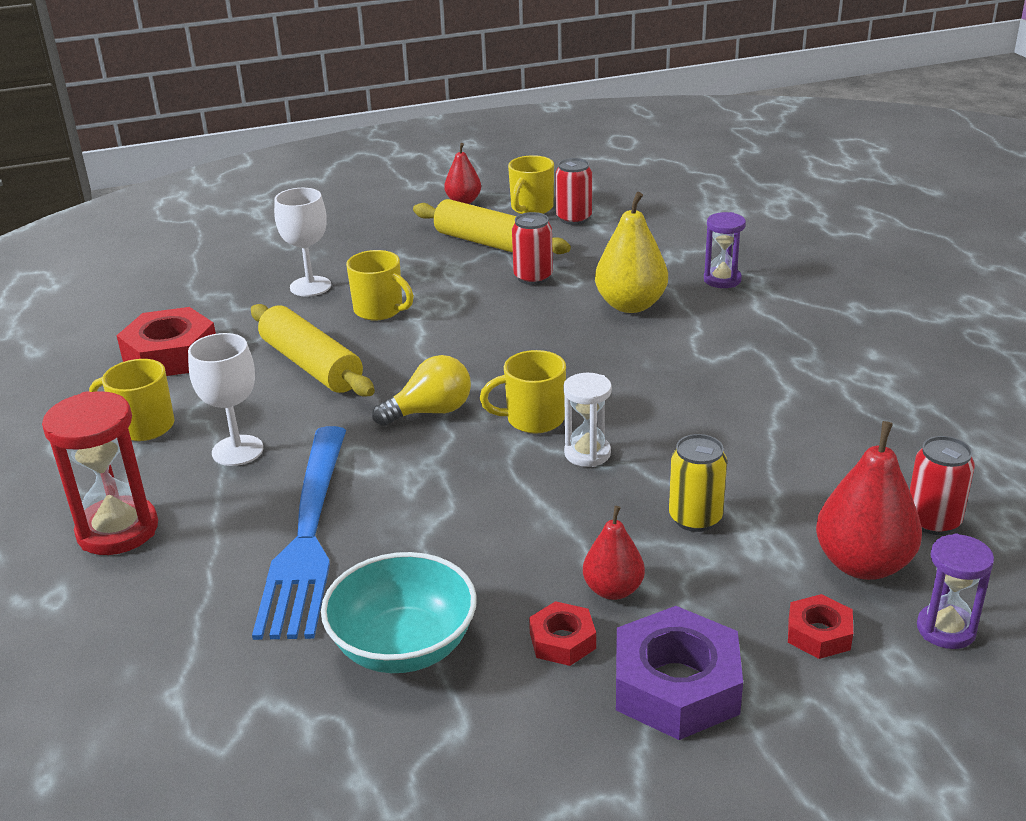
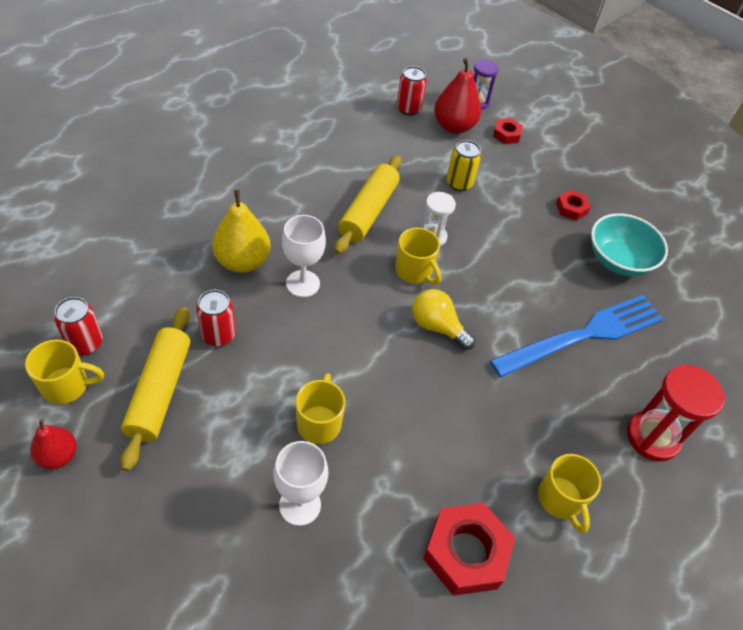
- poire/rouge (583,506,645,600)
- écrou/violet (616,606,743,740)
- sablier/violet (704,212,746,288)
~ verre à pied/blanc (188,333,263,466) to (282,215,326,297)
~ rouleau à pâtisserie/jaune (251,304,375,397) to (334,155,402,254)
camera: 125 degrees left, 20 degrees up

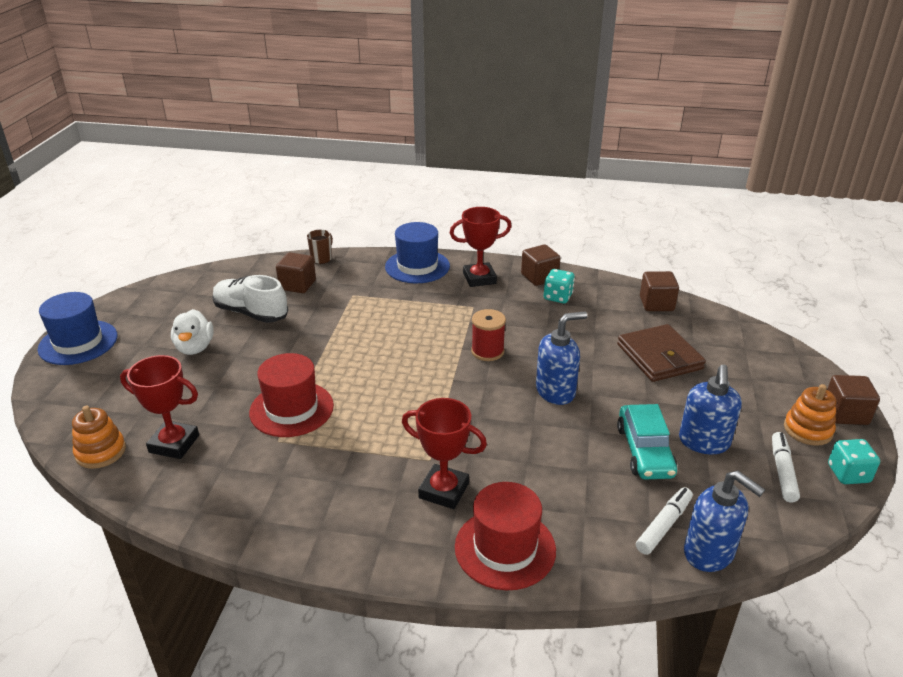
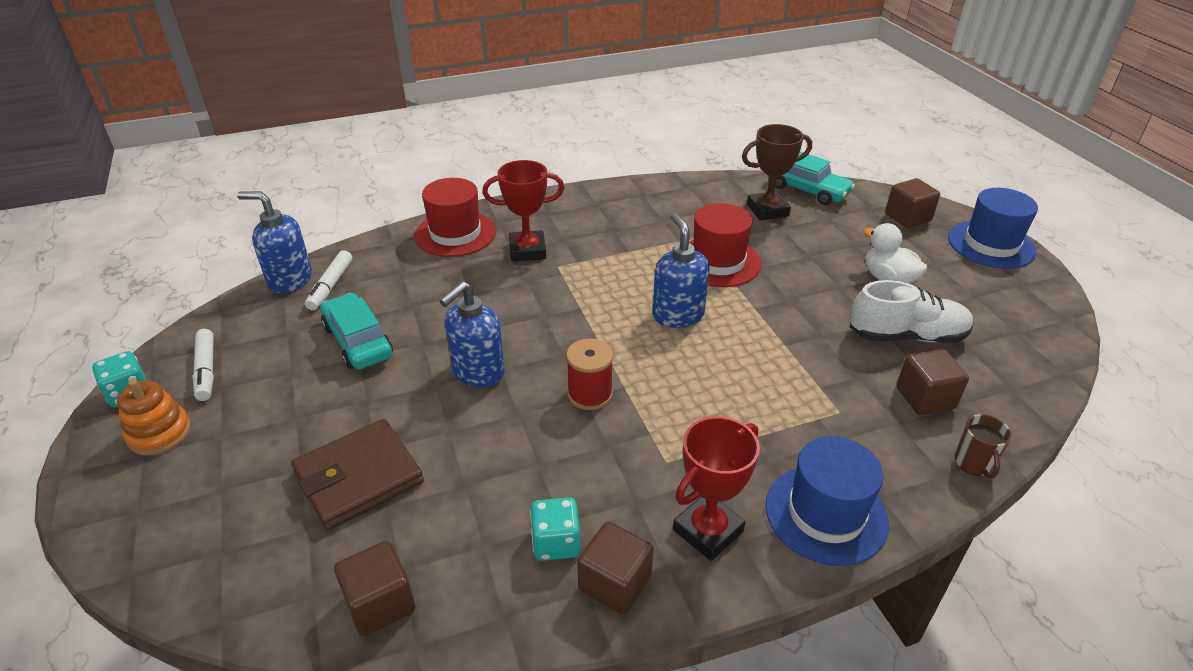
~ distributeur de savon/bleu (679,365,742,454) to (652,213,710,327)
~ cube/marron (827,375,880,425) to (885,178,940,228)
~ jouet à empiler/orange (72,406,126,469) to voiture/turquoise (768,152,855,205)
~ trophée/rouge (120,355,199,459) to trophée/marron (742,124,812,221)
~ portefeuille/marron (617,324,706,382) = (291,419,424,530) 75 degrees counterclockwise
camera: 150 degrees right, 5 degrees up

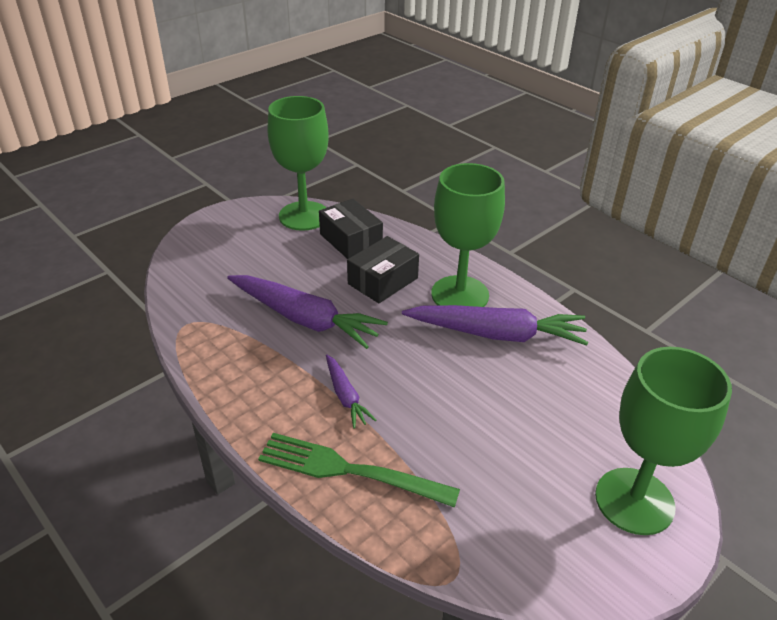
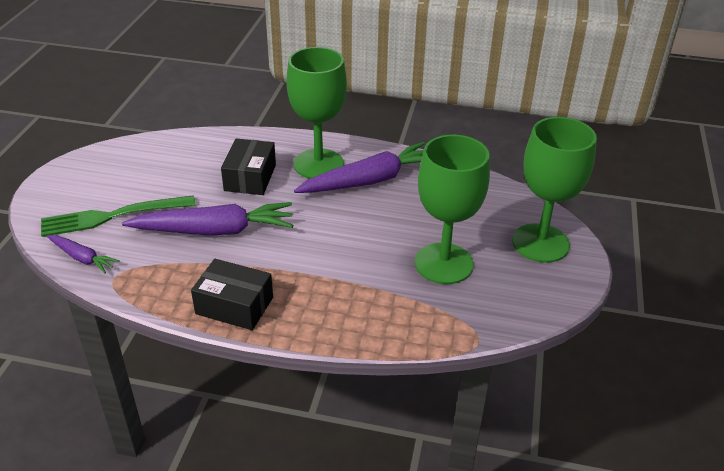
~ fourchette/vert (258,433,460,508) to (41,195,196,237)
~ verre à pied/vert (268,96,329,231) to (415,135,490,284)
~ boîte/noir (319,199,383,259) to (191,259,273,330)
~ carotte/violet (326,355,376,429) to (47,235,120,273)
camera: 35 degrees left, 0 degrees up

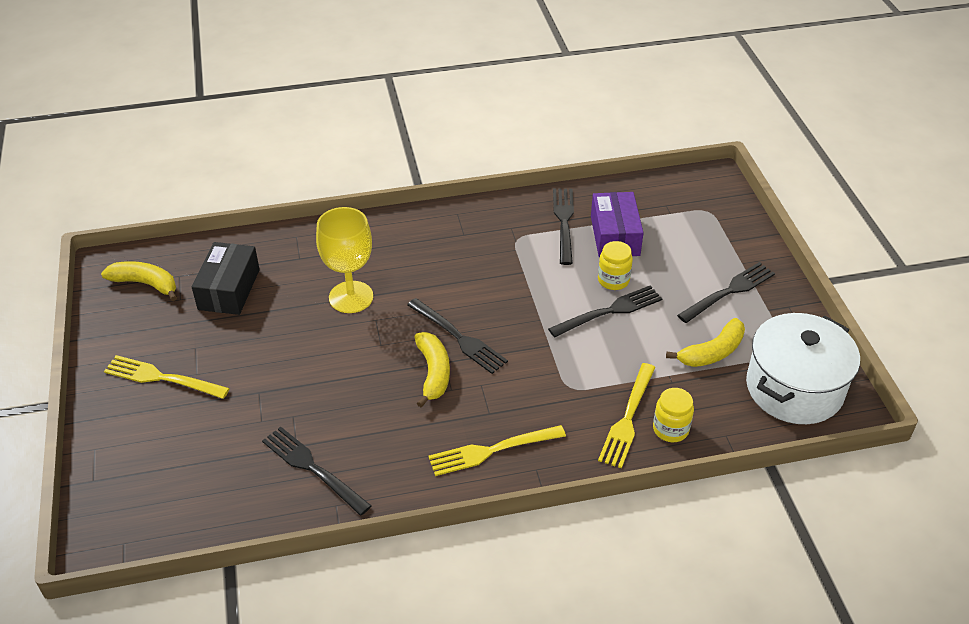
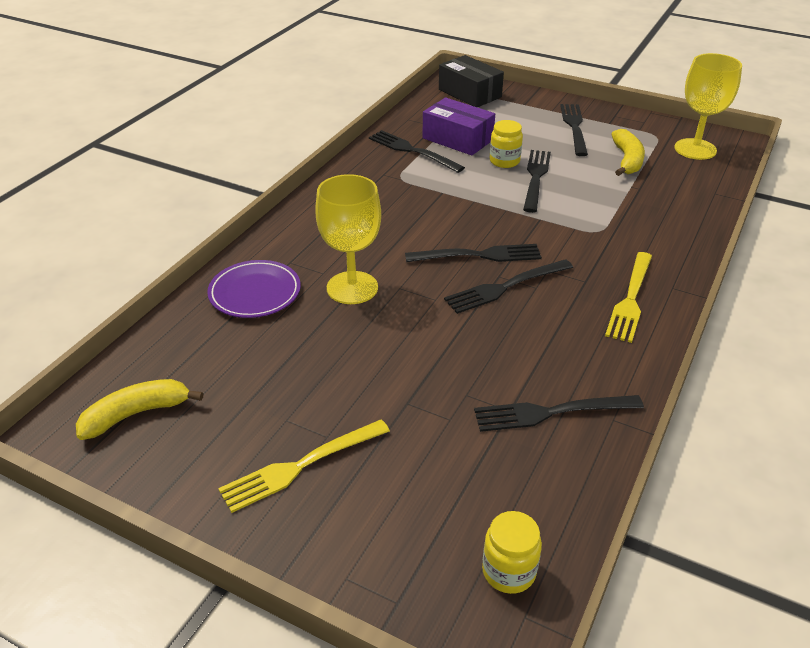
- fourchette/jaune (598,363,656,468)
+ assiette/violet (207,260,301,318)
~ boîte/noir (192,242,260,315) to (439,55,504,107)
~ bocal/jaune (653,388,694,442) to (482,511,542,594)
~ banane/jaune (414,332,450,407) to fourchette/noir (444,259,573,314)
~ marmite/blanc (746,313,860,424) to verre à pied/jaune (675,53,742,160)
camera: 50 degrees left, 5 degrees down

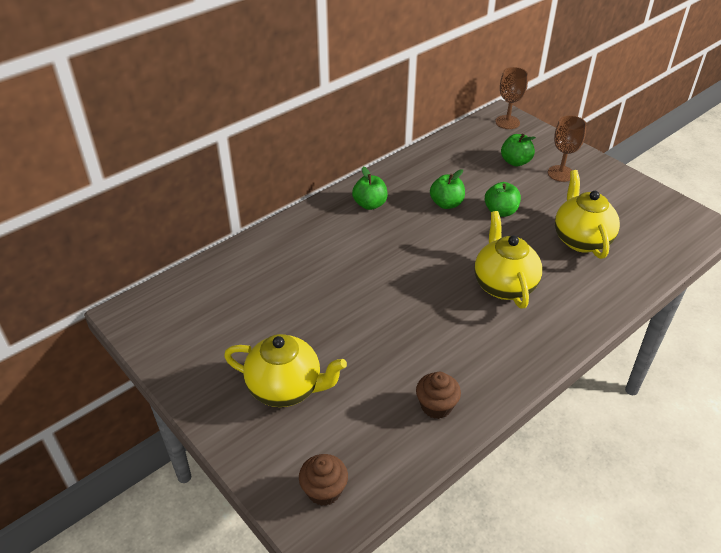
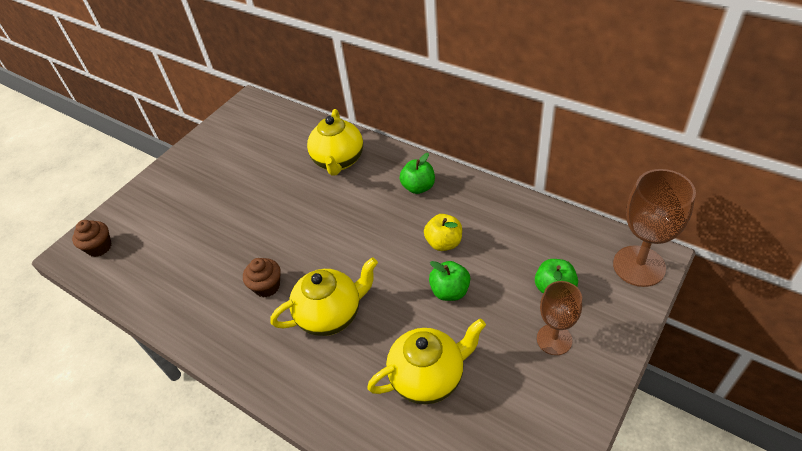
~ théière/jaune (224,334,347,407) to (307,109,363,176)
~ muffin/marron (416,372,461,419) to (243,258,281,297)
~ pomme/vert (430,169,465,209) to pomme/jaune (424,214,462,251)
~ verre à pied/marron (495,67,528,129) = (613,169,696,287) x1.55
camera: 80 degrees right, 5 degrees up

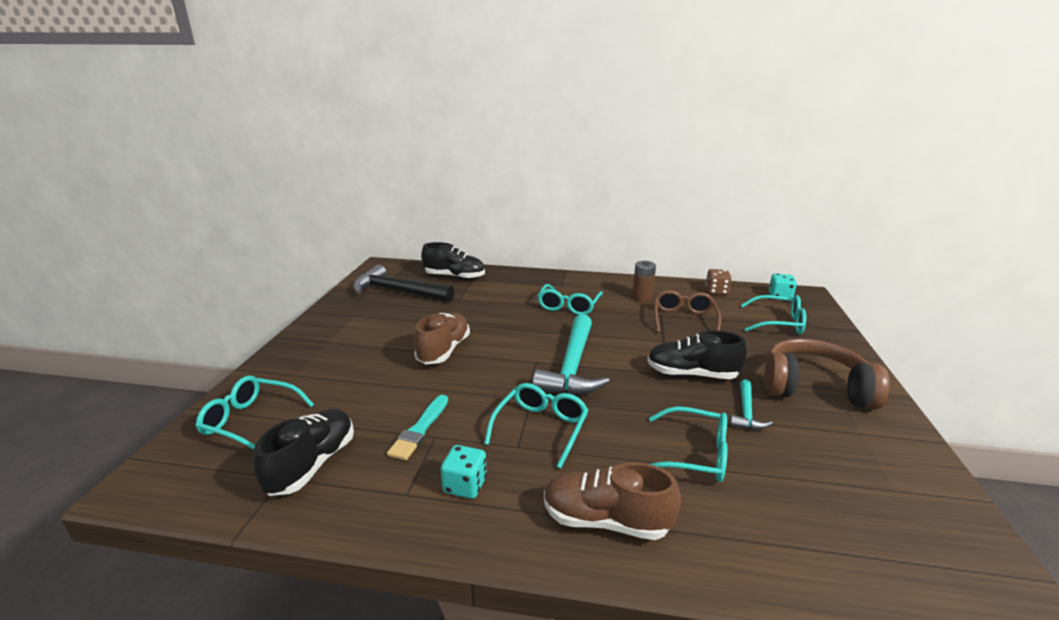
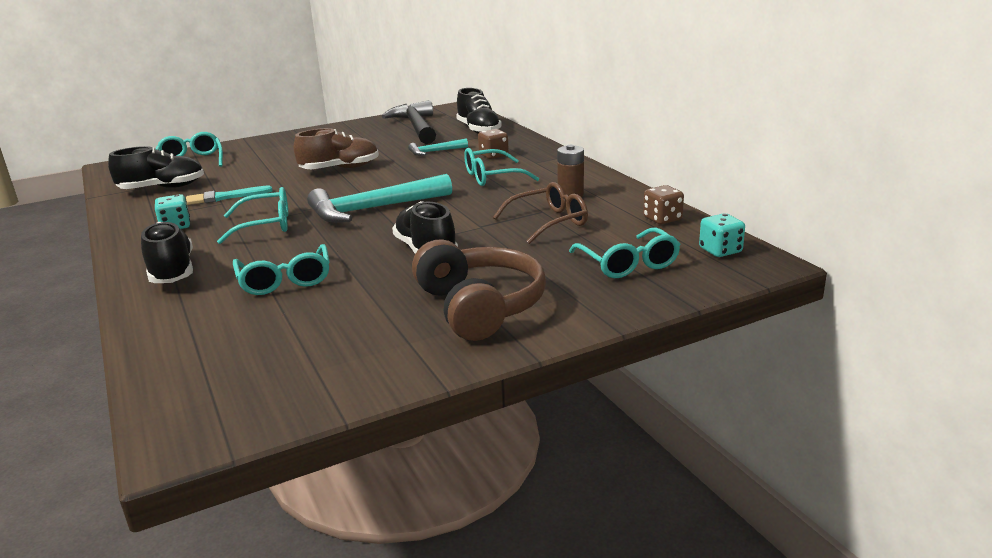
+ dé/marron (478,129,509,159)
~ marteau/turquoise (730,379,773,430) to (408,139,468,156)
~ chaussure/marron (544,462,681,540) to chaussure/noir (141,222,193,283)
camera: 55 degrees right, 0 degrees up

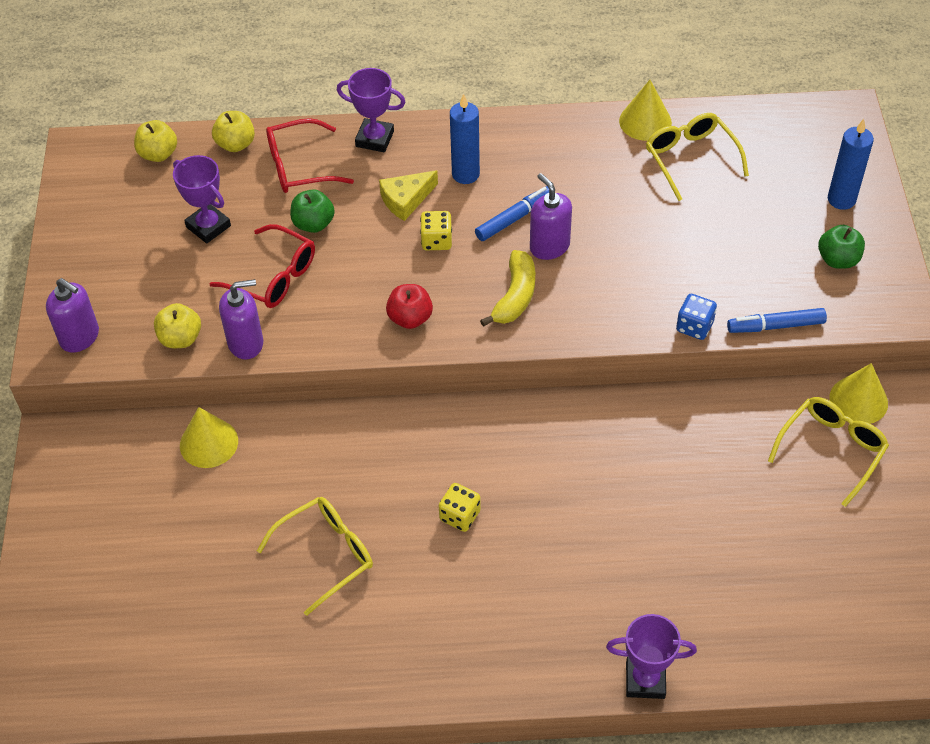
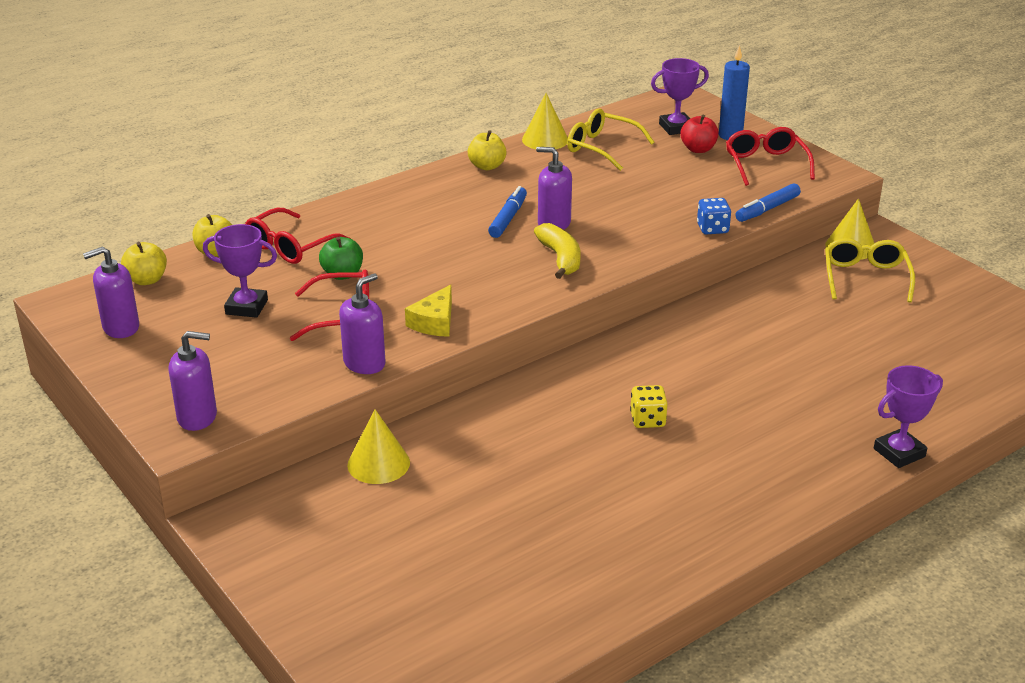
- lunettes/jaune (257,497,373,616)
- dé/jaune (420,211,452,250)
- bougie/bleu (450,94,480,184)
+ distributeur de savon/violet (83,246,139,338)
~ pomme/jaune (154,303,201,348) to (468,130,507,170)
~ trophée/violet (337,68,406,152) to (651,58,709,135)
~ fromage/jaune (379,170,438,221) to (405,284,452,337)
~ pomme/rouge (386,284,433,329) to (680,114,719,153)
~ pomme/vert (818,225,865,269) to lunettes/rouge (726,127,815,186)
camera: 35 degrees left, 20 degrees down

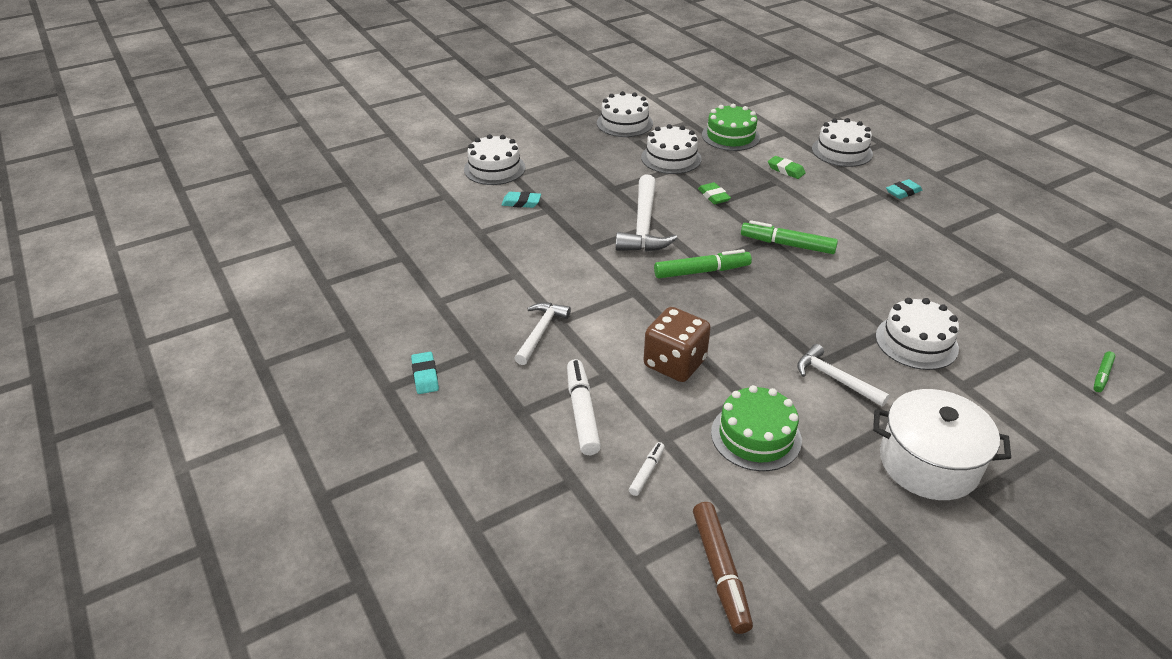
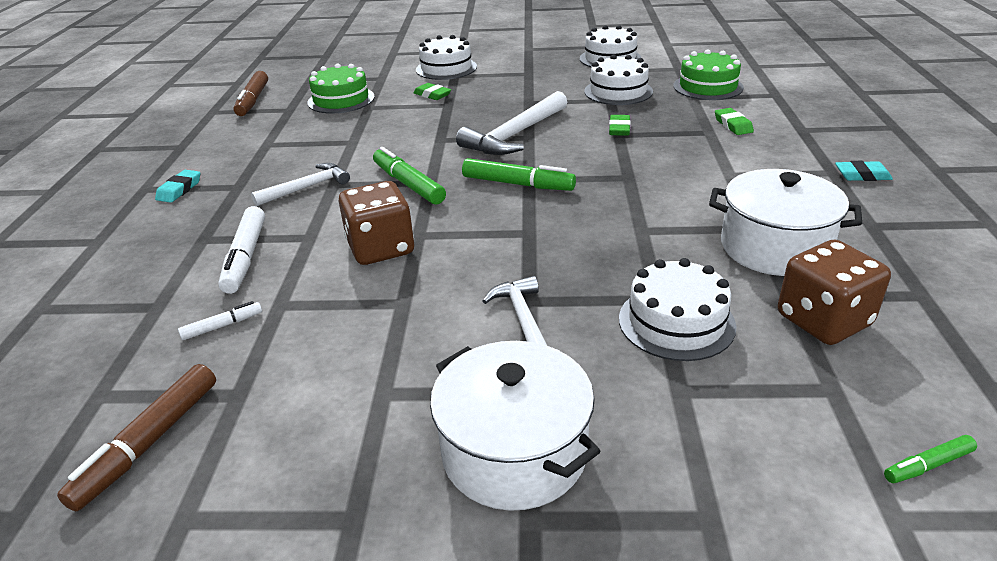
- gâteau/blanc (812,118,873,167)
+ feutre/marron (233,71,268,116)
+ marmite/blanc (709,169,862,276)
+ dé/marron (778,240,891,345)
~ gâteau/vert (711,385,802,471) to (307,64,375,114)
~ feutre/vert (741,220,838,254) to (373,147,446,205)
~ gomme/turquoise (501,191,541,208) to gomme/vert (413,83,451,100)
~ feutre/blanc (567,359,601,455) = (218,206,265,294) 150 degrees clockwise
camera: 35 degrees right, 5 degrees down

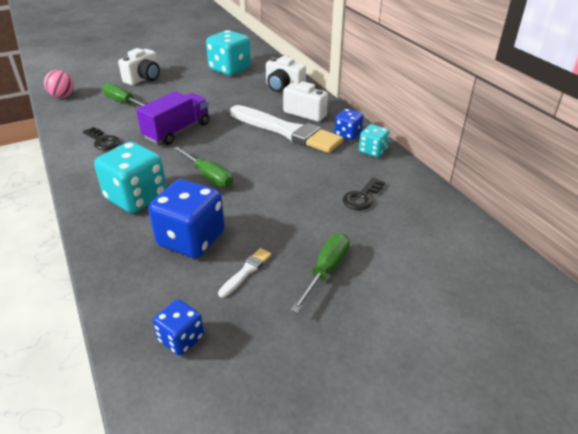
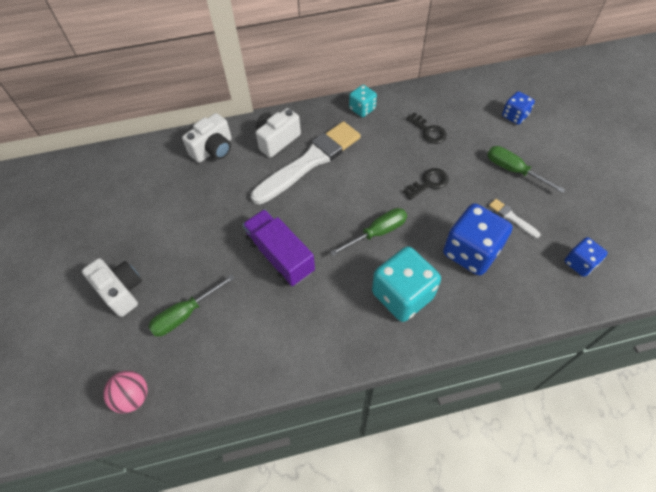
- dé/turquoise (206,30,251,76)
~ clé/noir (83,127,120,150) to (403,168,449,200)
~ dé/bleu (334,109,363,140) to (502,91,535,125)
camera: 75 degrees left, 20 degrees up

